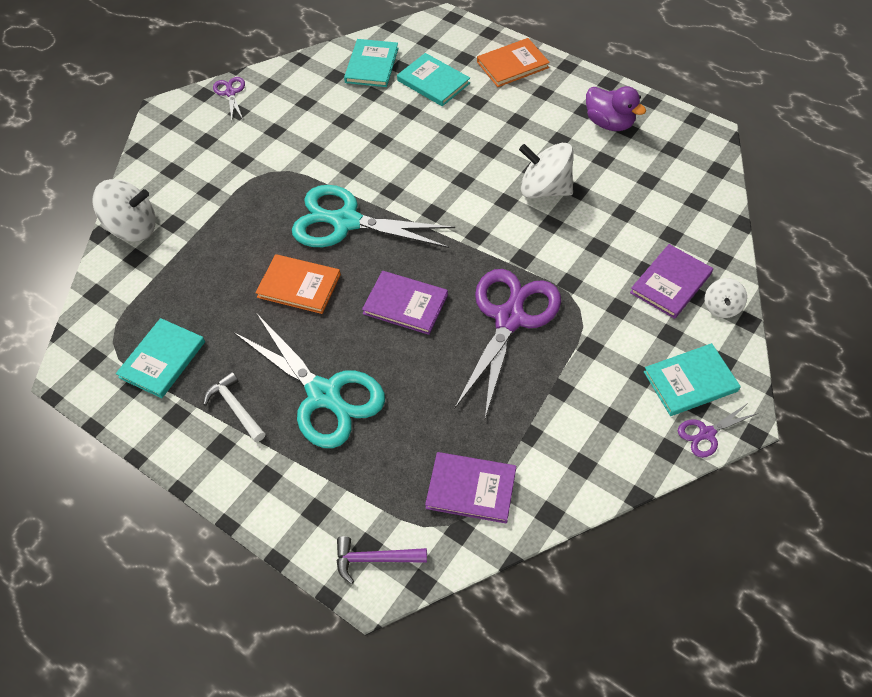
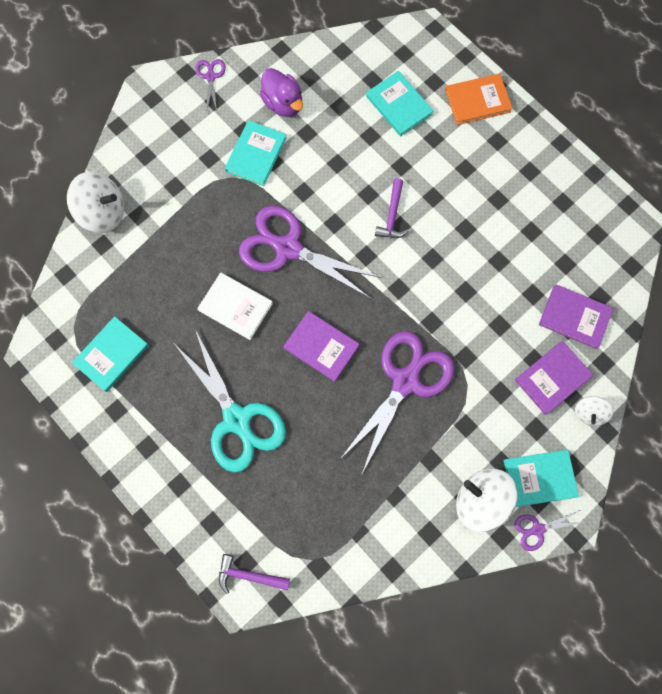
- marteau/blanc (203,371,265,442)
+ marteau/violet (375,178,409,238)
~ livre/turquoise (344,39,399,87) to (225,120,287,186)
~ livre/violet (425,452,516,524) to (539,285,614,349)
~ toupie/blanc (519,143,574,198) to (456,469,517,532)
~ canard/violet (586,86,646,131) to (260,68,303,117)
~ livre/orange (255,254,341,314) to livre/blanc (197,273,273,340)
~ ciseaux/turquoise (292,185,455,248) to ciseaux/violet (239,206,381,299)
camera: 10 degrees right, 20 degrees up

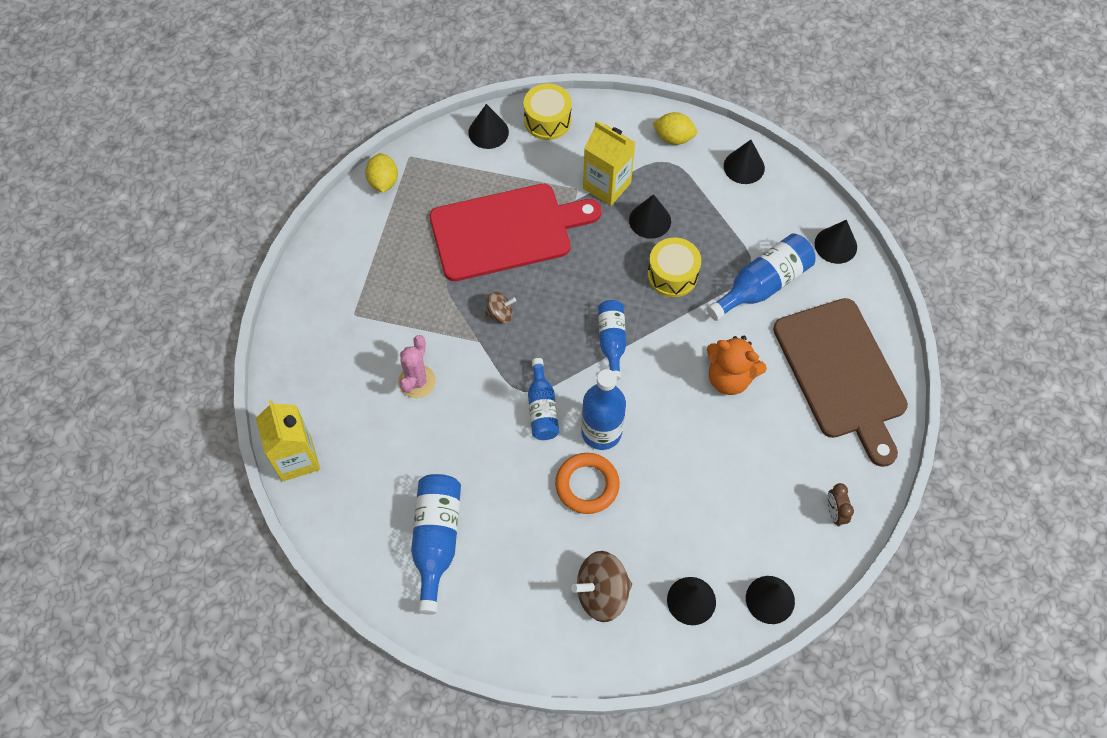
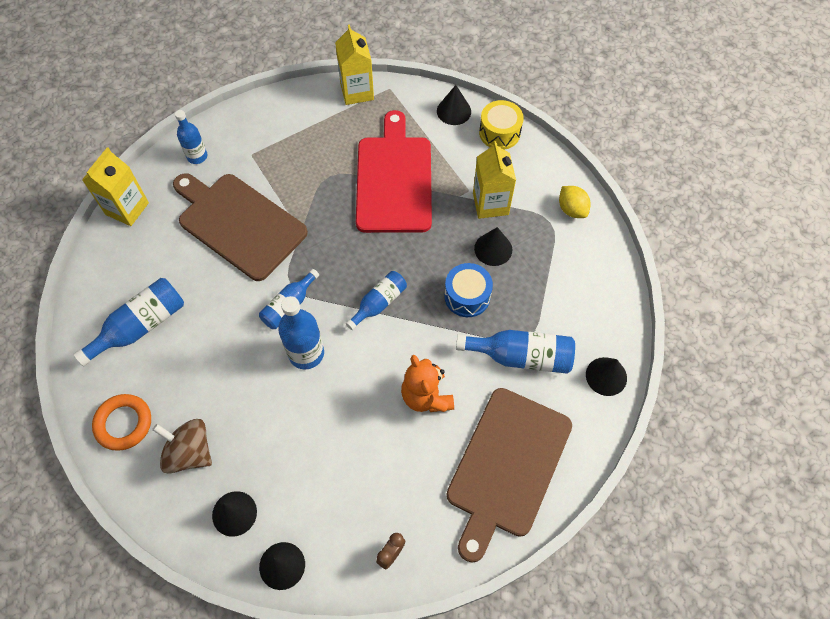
- toupie/marron (485,291,516,324)
- cône/noir (724,140,765,184)
+ bouteille/bleu (175,110,207,164)
~ anneau/orange (555,453,620,514) to (92,394,151,451)
~ citron/jaune (365,153,398,193) to brique de lait/jaune (335,25,374,105)
~ cactus/rose (398,335,436,398) to planche à découper/marron (173,173,308,281)
~ tambour/jaune (647,238,701,297) to tambour/bleu (444,263,493,317)
~ planche à découper/rouge (430,184,601,281) = (356,110,432,233) 120 degrees counterclockwise
camera: 45 degrees right, 0 degrees up

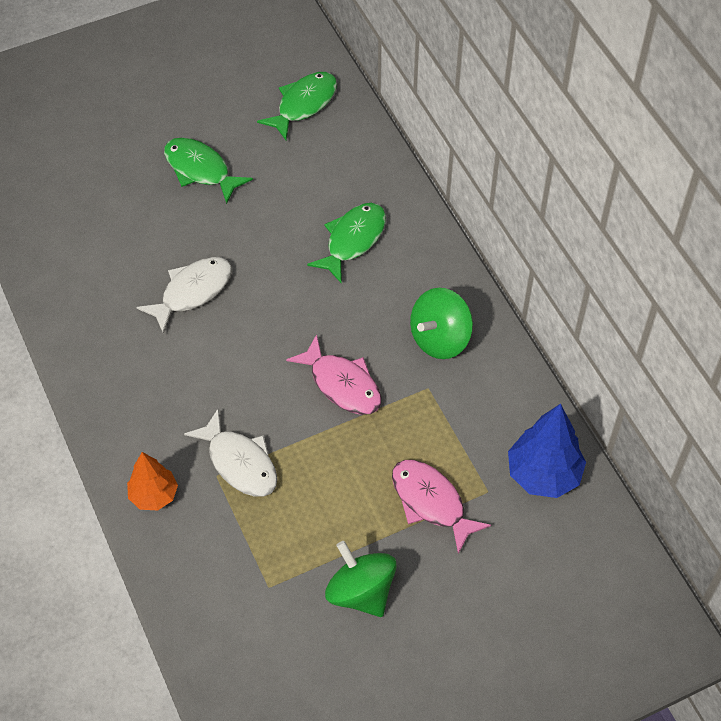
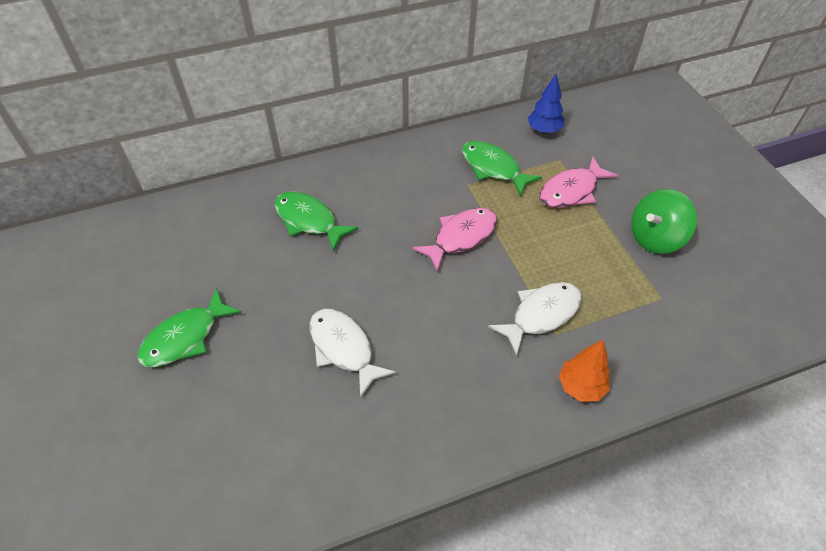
- toupie/vert (410,288,473,359)
~ poisson/vert (257,72,337,140) to (462,141,542,196)
~ arbre/bleu (508,404,586,498) = (528,73,565,134) x0.65
camera: 85 degrees left, 5 degrees down

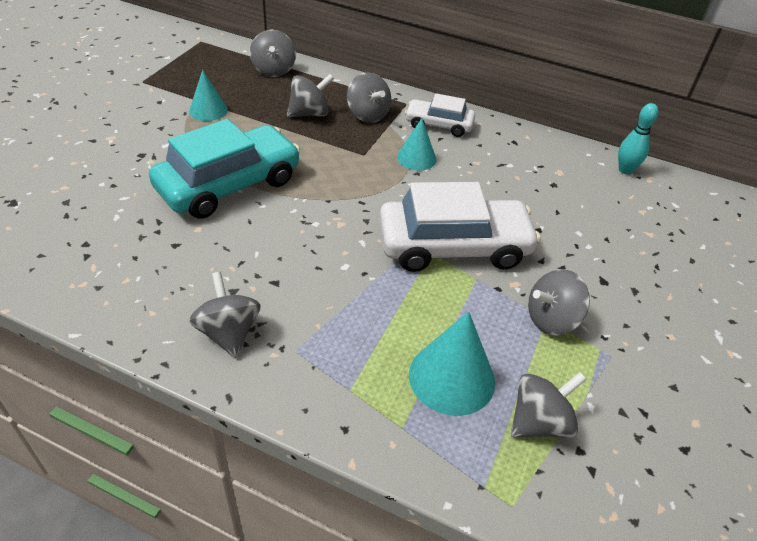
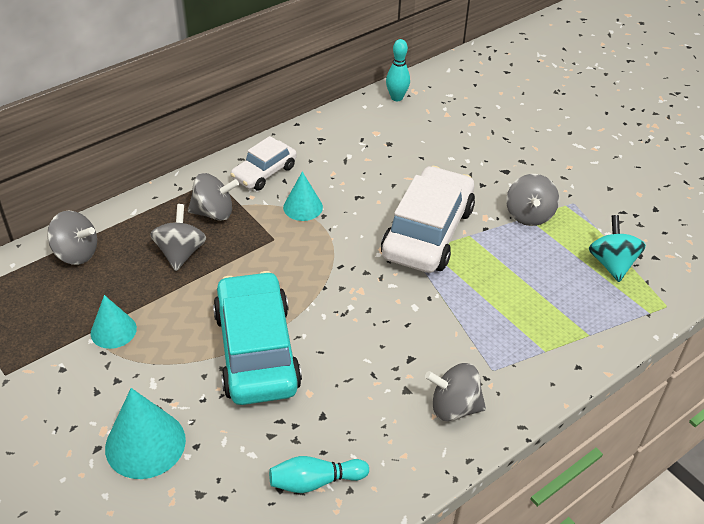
+ quille/turquoise (269,456,369,493)
~ cône/turquoise (409,311,495,416) to (105,388,186,479)
~ toupie/gris (511,372,587,438) to toupie/turquoise (589,215,646,282)
camera: 60 degrees left, 0 degrees up

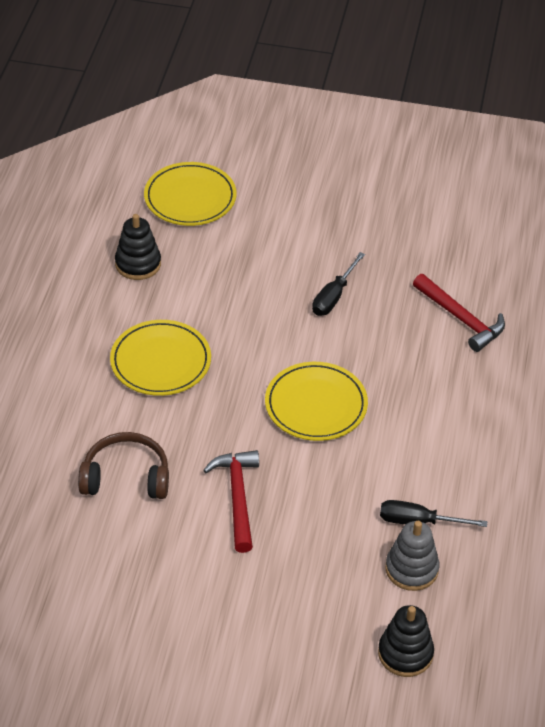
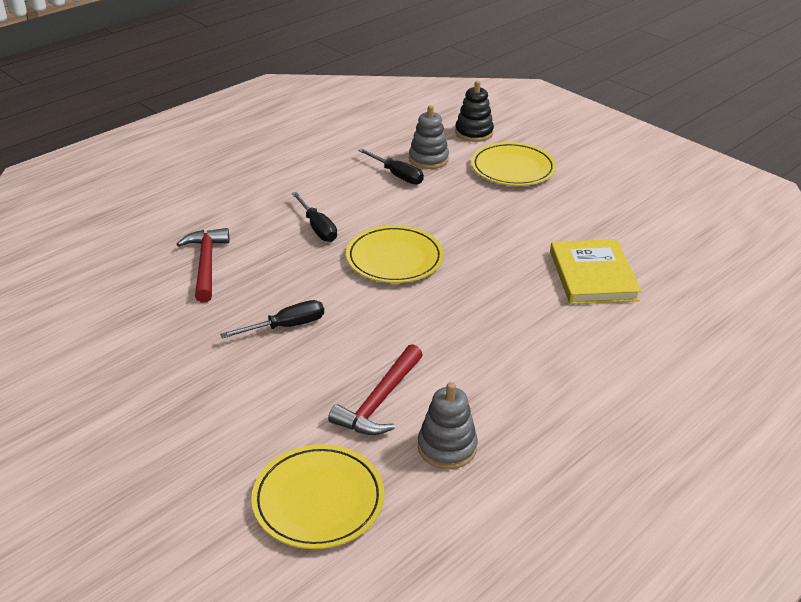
+ tournevis/noir (292,192,337,242)
~ assiette/jaune (110,320,211,396) to (471,142,556,186)
~ marteau/rouge (203,450,259,553) to (328,344,423,435)
~ casque audio/marron (78,432,169,499) to livre/jaune (550,239,642,304)
~ jouet à empiler/noir (115,214,161,280) to jouet à empiler/gris (418,382,478,469)
camera: 145 degrees left, 10 degrees down

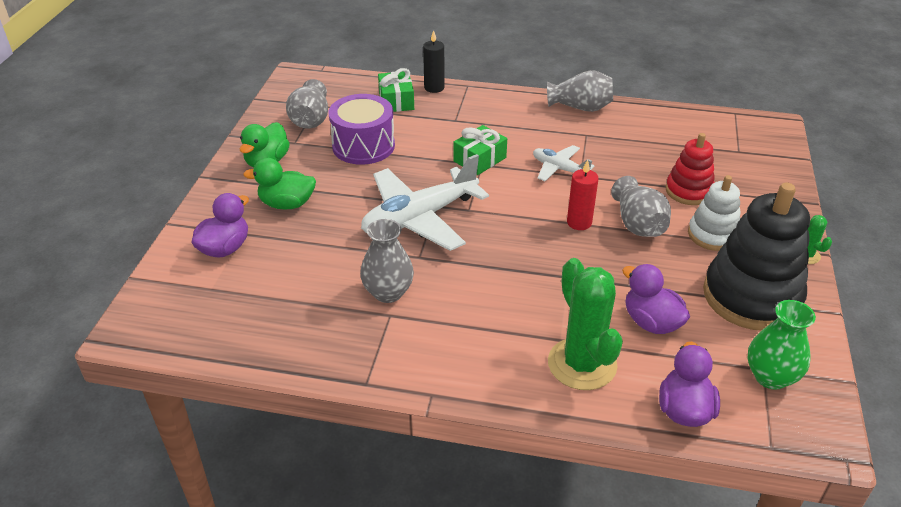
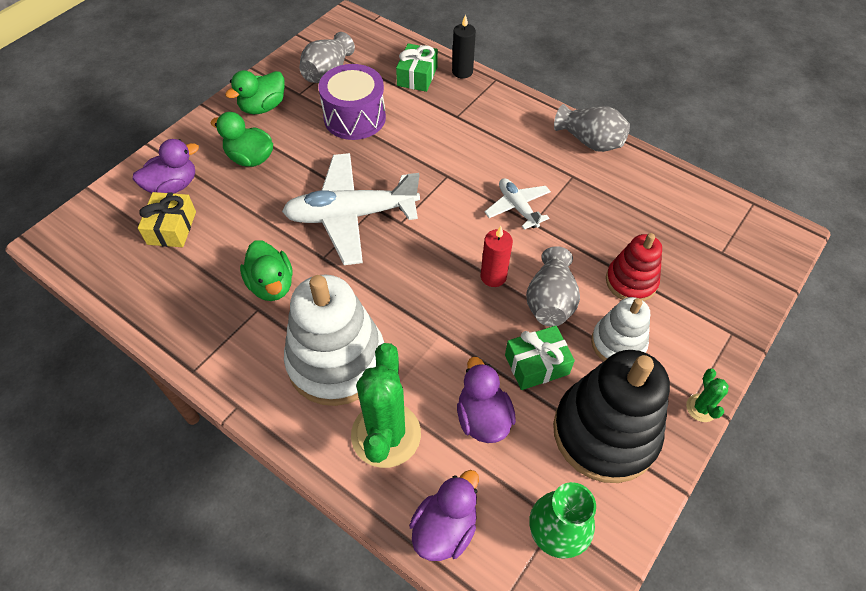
+ cadeau/jaune (138,192,196,247)
+ jouet à empiler/blanc (284,275,384,406)
~ cadeau/vert (453,125,507,175) to (505,326,575,390)
~ vase/gris (360,219,414,303) to canard/vert (240,240,293,301)
camera: 25 degrees right, 15 degrees up

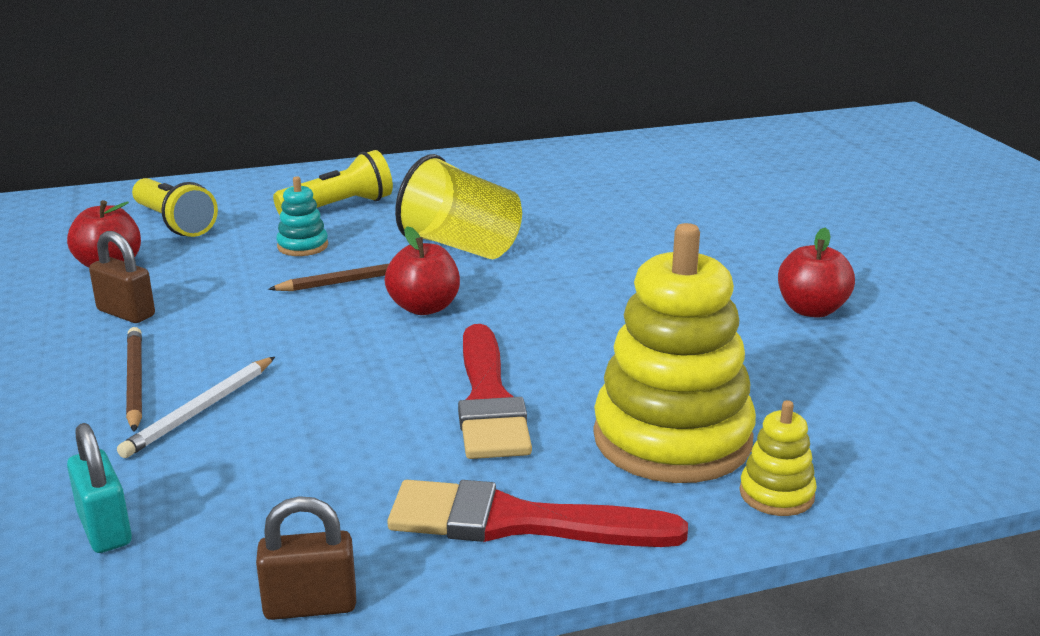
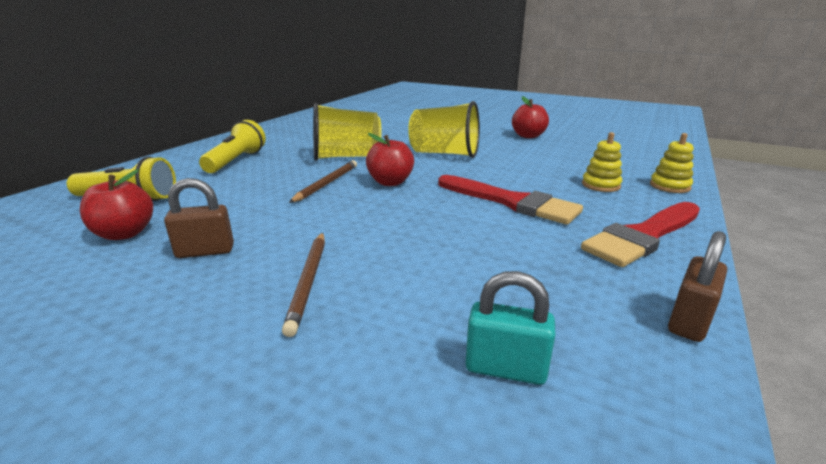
- crayon/blanc (117,357,275,458)
- jouet à empiler/turquoise (276,176,328,256)
+ gobelet/jaune (408,101,480,158)
~ crayon/marron (126,327,142,432) = (282,233,325,337) 120 degrees counterclockwise
~ jouet à empiler/jaune (593,223,756,483) = (582,132,622,192) x0.43
camera: 45 degrees left, 0 degrees up

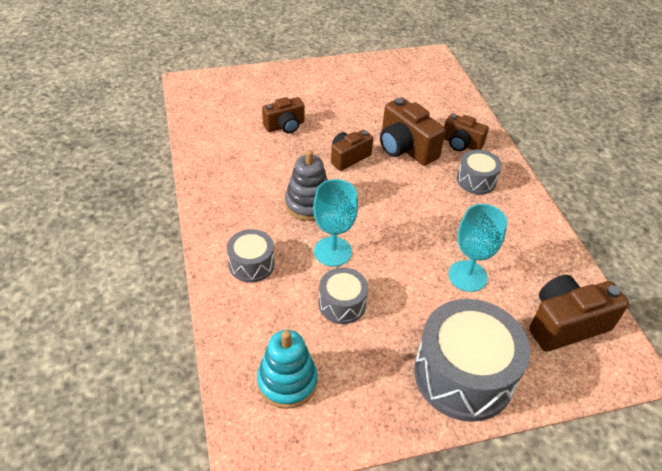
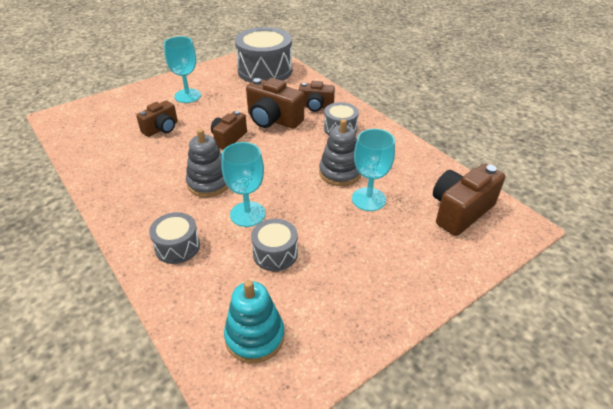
+ verre à pied/turquoise (164,36,201,103)
+ jouet à empiler/gris (319,119,361,186)
~ tambour/gris (414,299,530,422) to (235,27,292,83)
camera: 20 degrees left, 5 degrees down

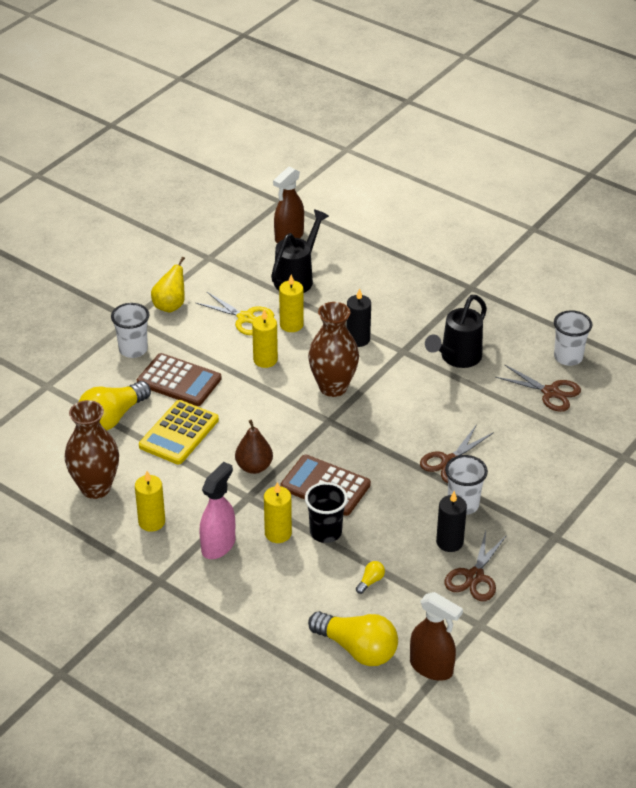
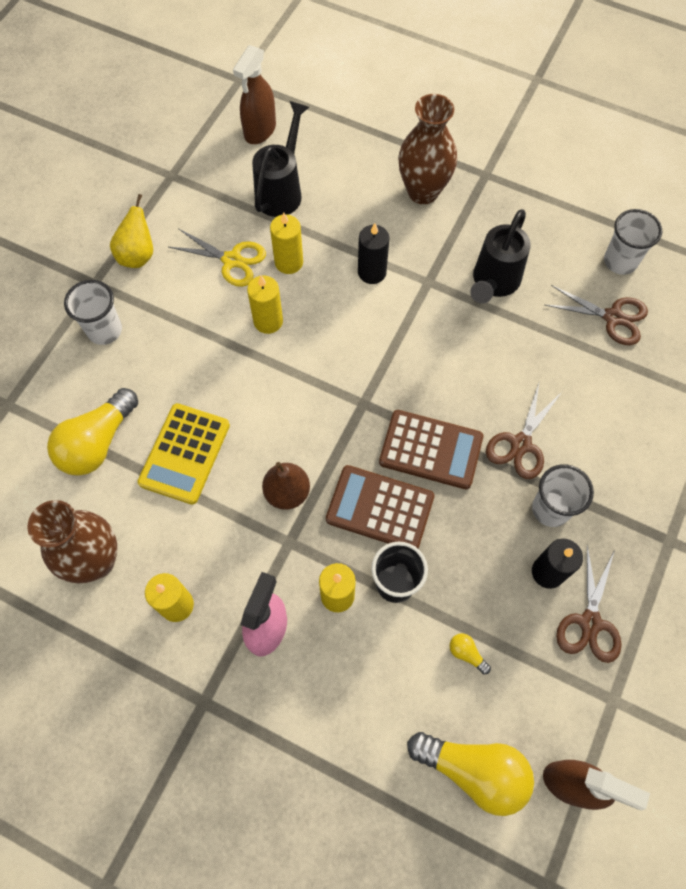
~ calculatrice/marron (137,353,222,406) to (379,410,483,489)
~ vase/marron (308,302,359,397) to (398,94,457,204)
~ ampoule/jaune (356,561,385,594) = (449,633,491,675) 75 degrees counterclockwise
camera: 10 degrees left, 25 degrees up

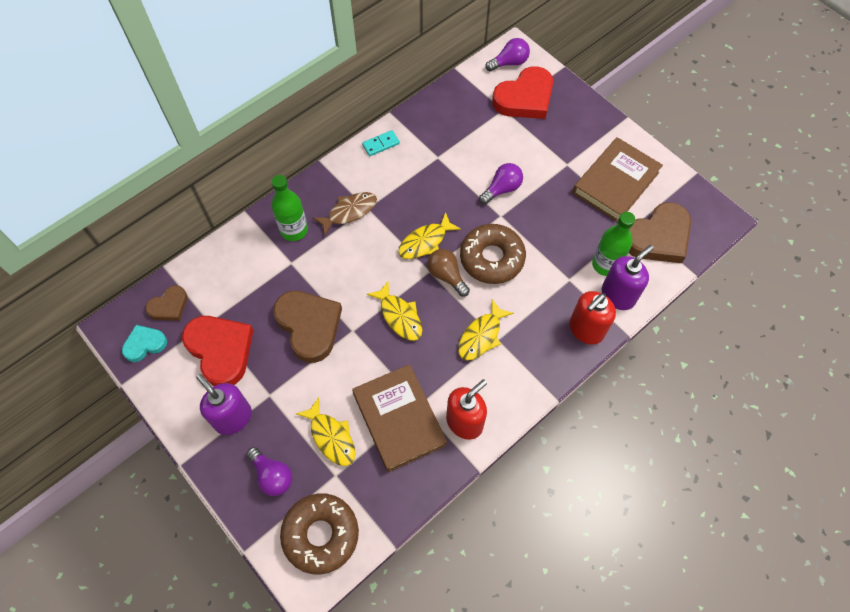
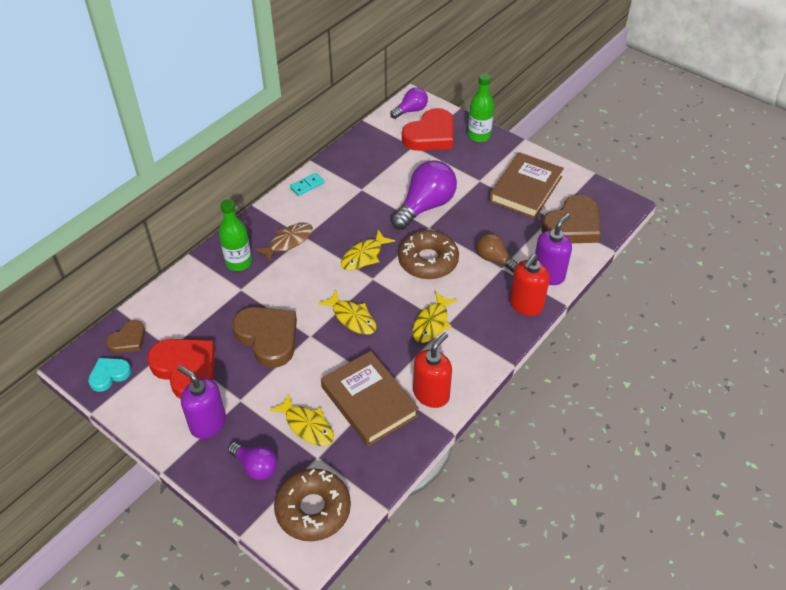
~ ampoule/marron (427,249,470,297) to (477,233,518,273)
~ bouteille/vert (592,212,635,276) to (468,73,494,142)
~ ampoule/violet (479,163,523,204) = (391,160,457,230) x1.76
camera: 10 degrees left, 15 degrees down

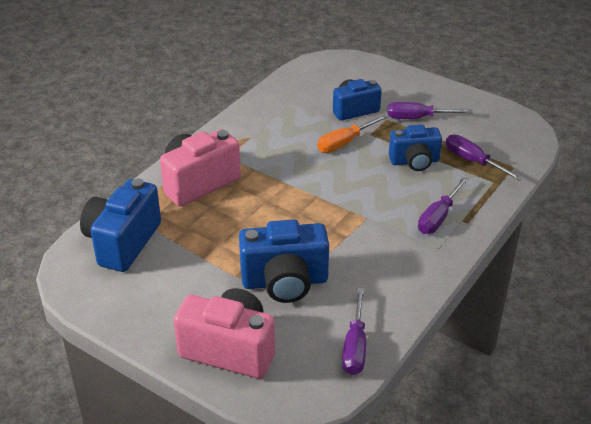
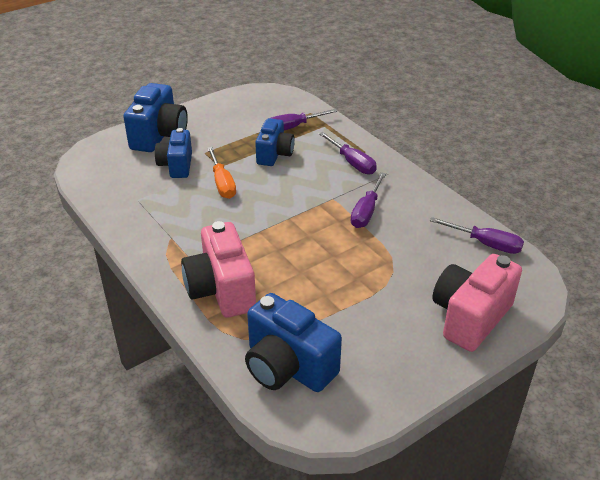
~ appareil photo/bleu (239,219,329,303) to (124,83,188,152)
~ tournevis/violet (387,102,473,119) to (350,172,386,228)
camera: 70 degrees left, 0 degrees up

